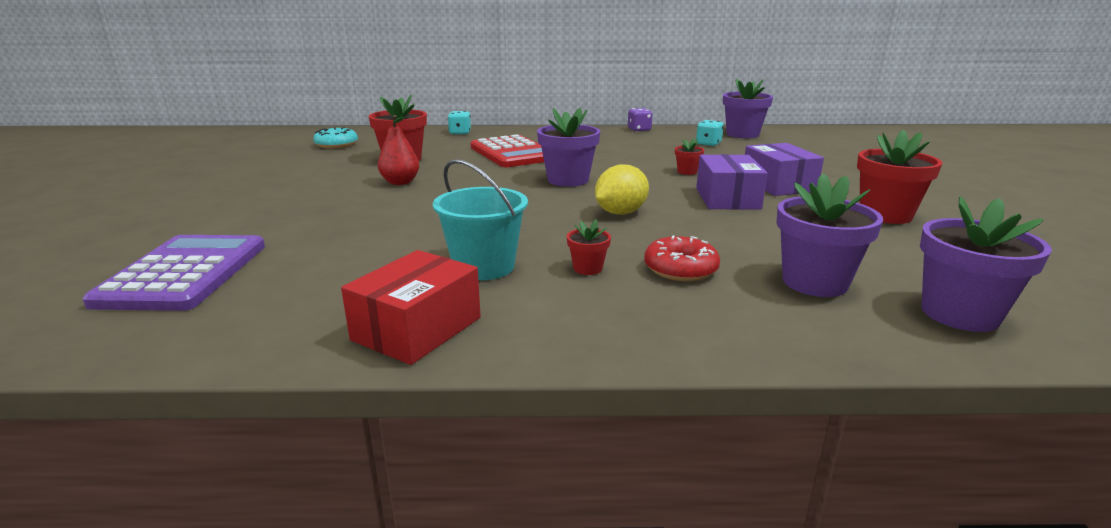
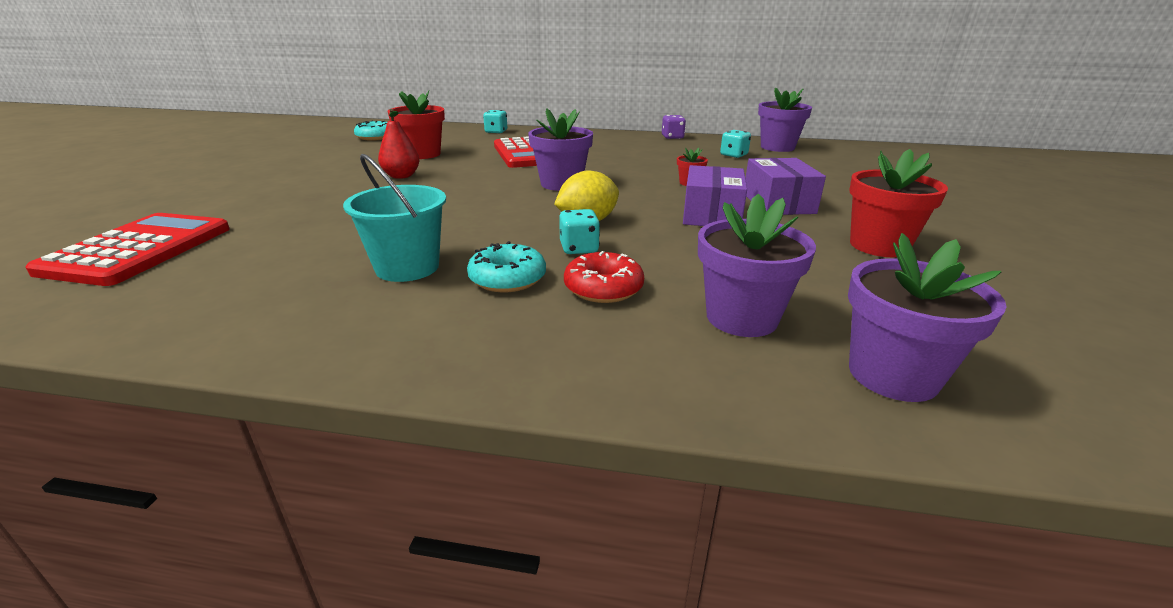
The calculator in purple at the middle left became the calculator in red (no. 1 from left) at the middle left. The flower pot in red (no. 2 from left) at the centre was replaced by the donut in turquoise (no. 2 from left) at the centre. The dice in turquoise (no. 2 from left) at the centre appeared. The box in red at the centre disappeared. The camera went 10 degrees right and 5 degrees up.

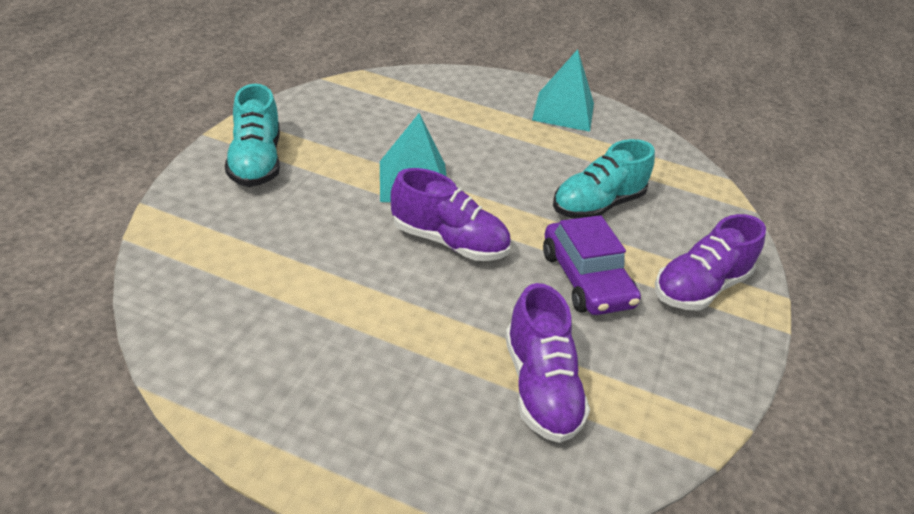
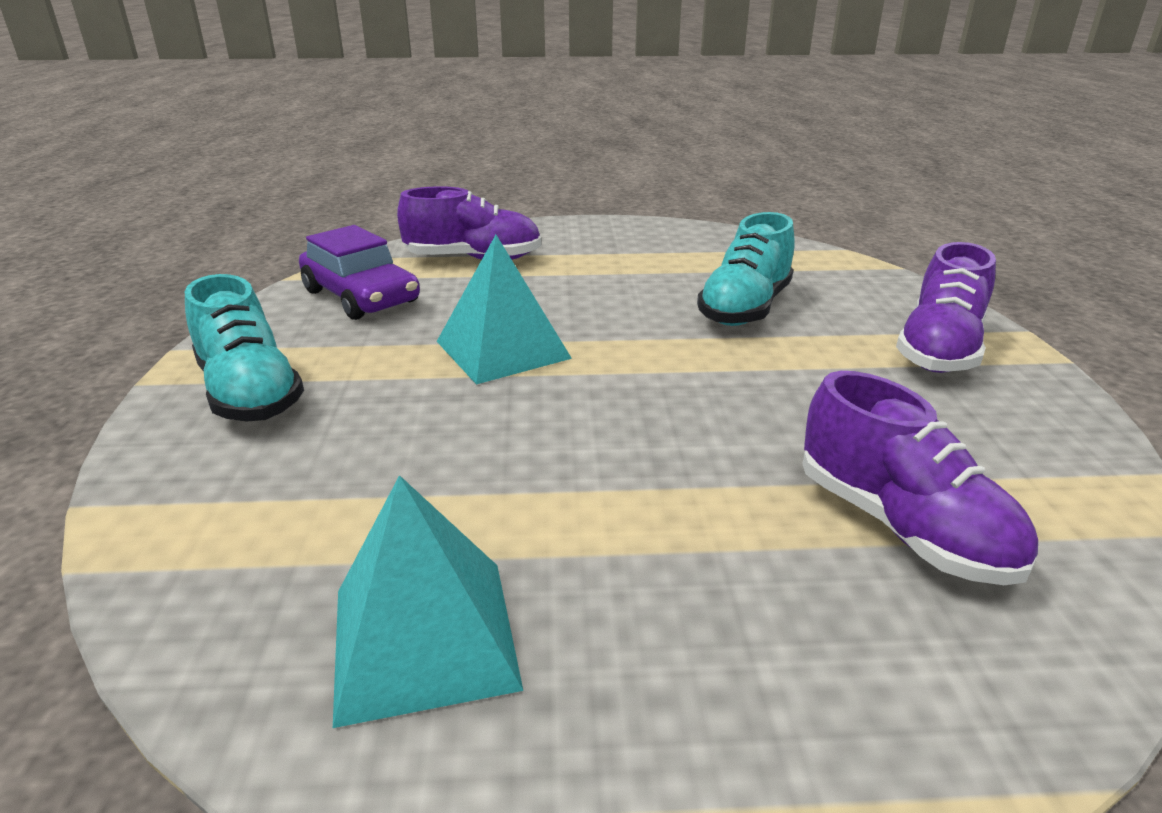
The car in purple moved from the centre to the middle left. The pyramid in turquoise (no. 2 from left in the first image) moved from the top centre to the bottom centre. The shoe in purple (no. 1 from left) moved from the centre to the top centre. The camera went 20 degrees left and 10 degrees down.

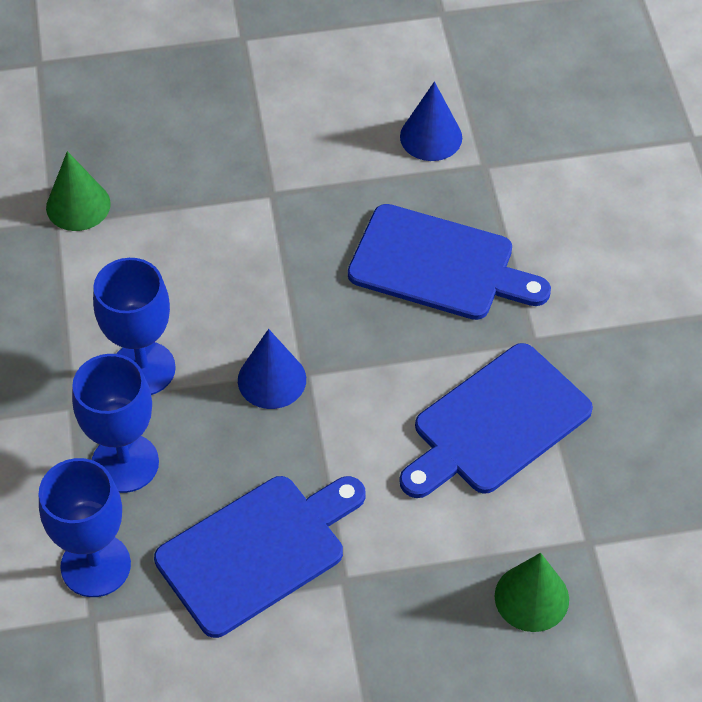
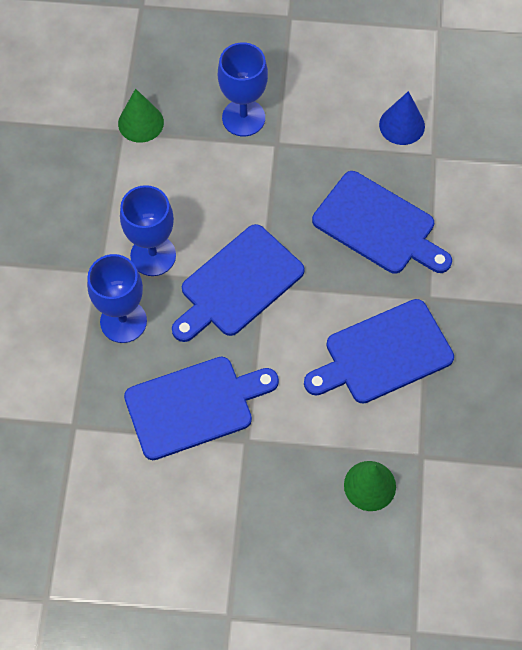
The cone in blue (no. 1 from left) at the centre was replaced by the cutting board in blue (no. 2 from left) at the centre. The goblet in blue (no. 1 from left in the first image) moved from the bottom left to the top centre. The camera went 15 degrees right and 10 degrees up.

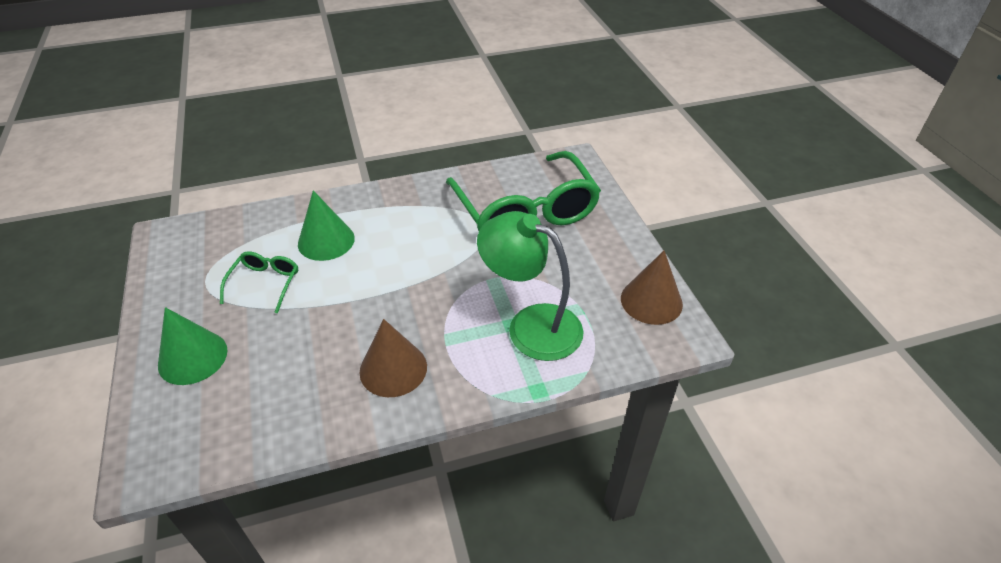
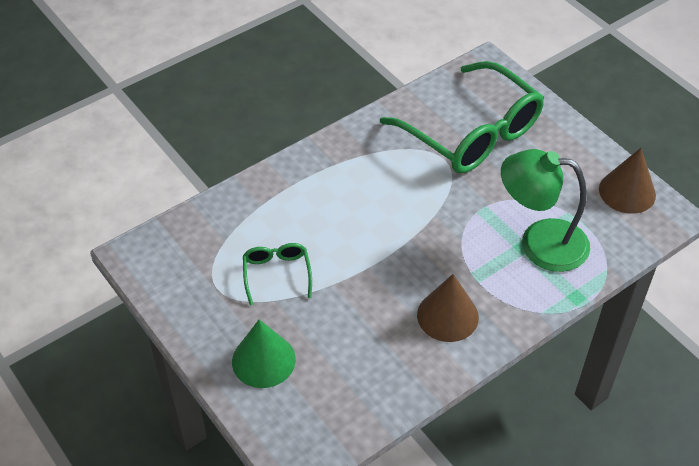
The cone in green (no. 2 from left) at the middle left disappeared. The camera went 20 degrees left and 5 degrees up.

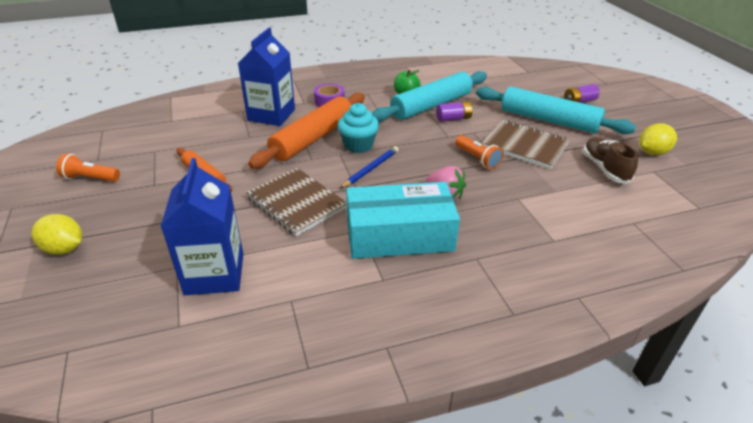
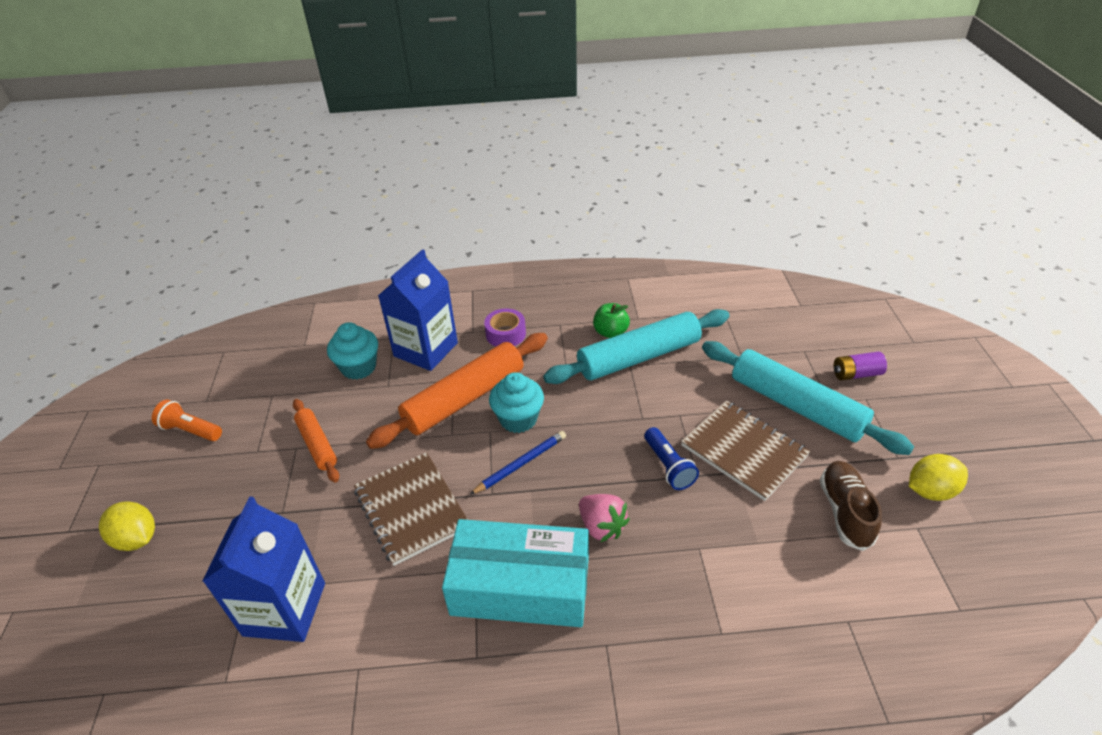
The cupcake in turquoise (no. 1 from left) at the middle left appeared. The flashlight in orange (no. 2 from left) at the centre became the flashlight in blue at the centre. The battery in purple (no. 1 from left) at the top centre disappeared. The camera went 15 degrees right and 5 degrees up.

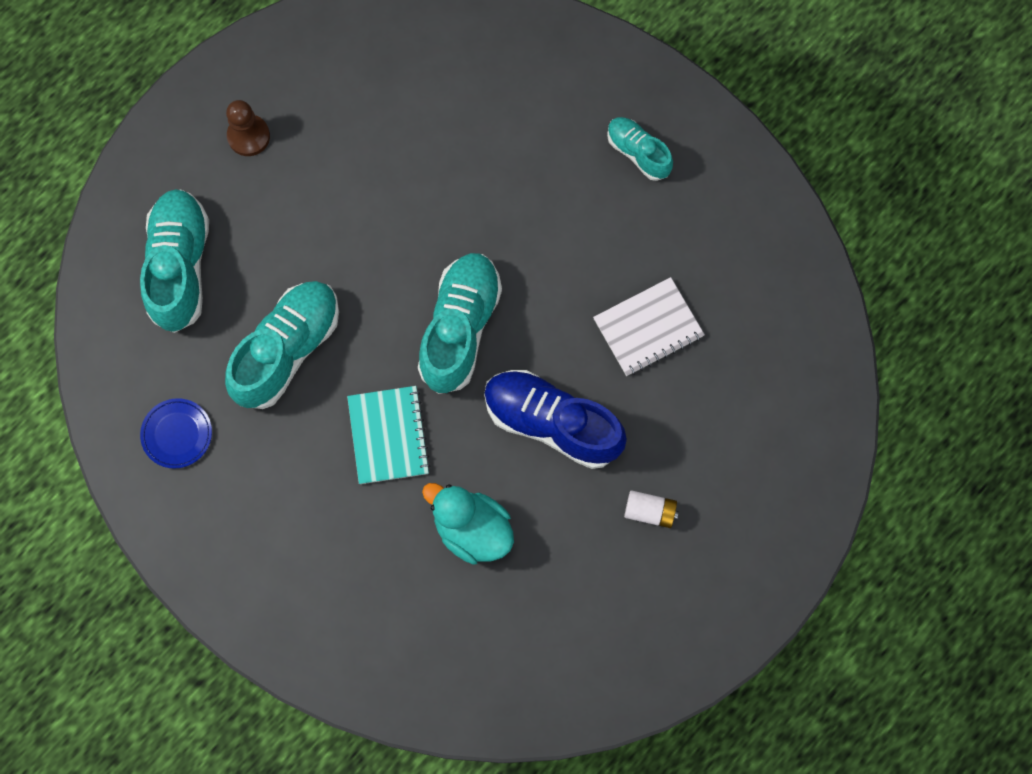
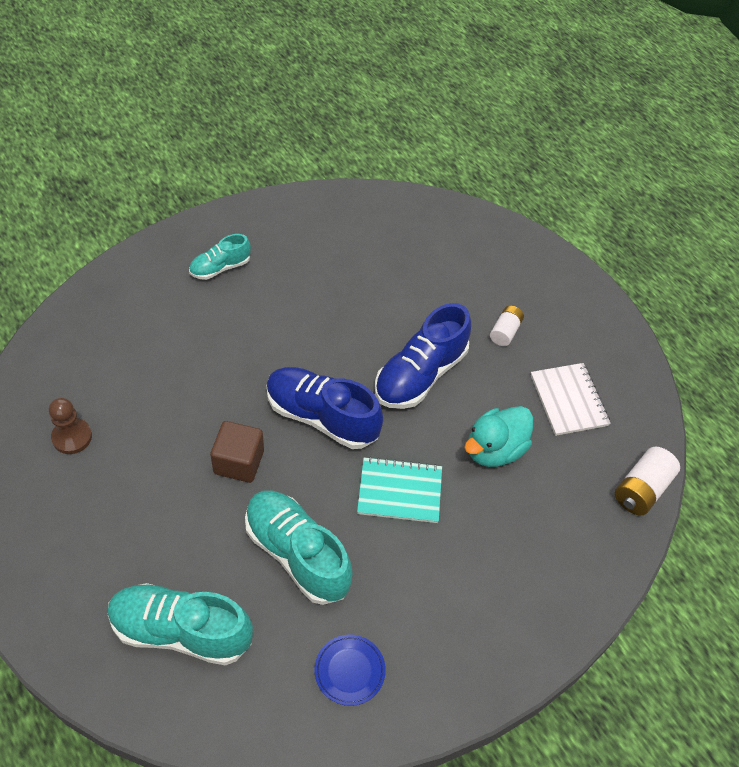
The pawn in brown moved from the top left to the middle left. The cube in brown at the middle left appeared. The shoe in turquoise (no. 3 from left) at the centre became the shoe in blue (no. 1 from left) at the centre. The notebook in white moved from the centre to the middle right. The battery in white (no. 2 from left) at the middle right appeared. The camera went 80 degrees left and 20 degrees down.

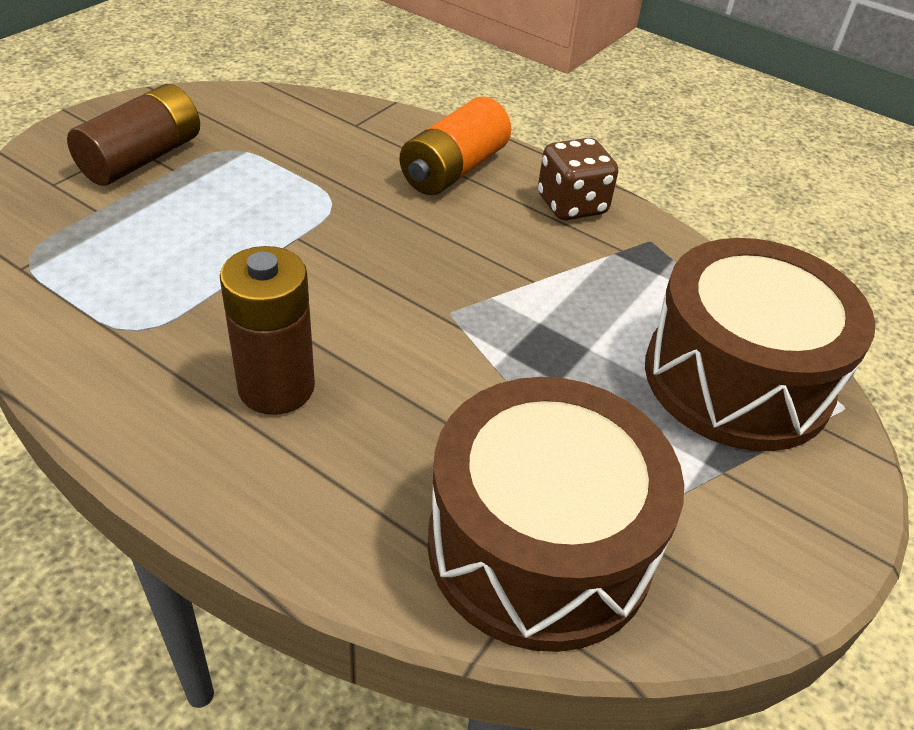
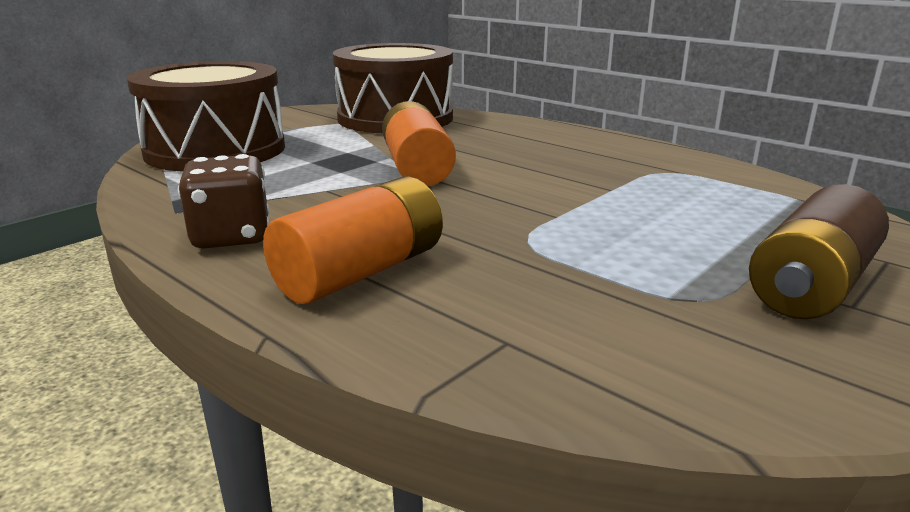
The battery in orange (no. 2 from left) at the top centre appeared. The battery in brown (no. 2 from left) at the middle left disappeared. The camera went 170 degrees left and 20 degrees down.

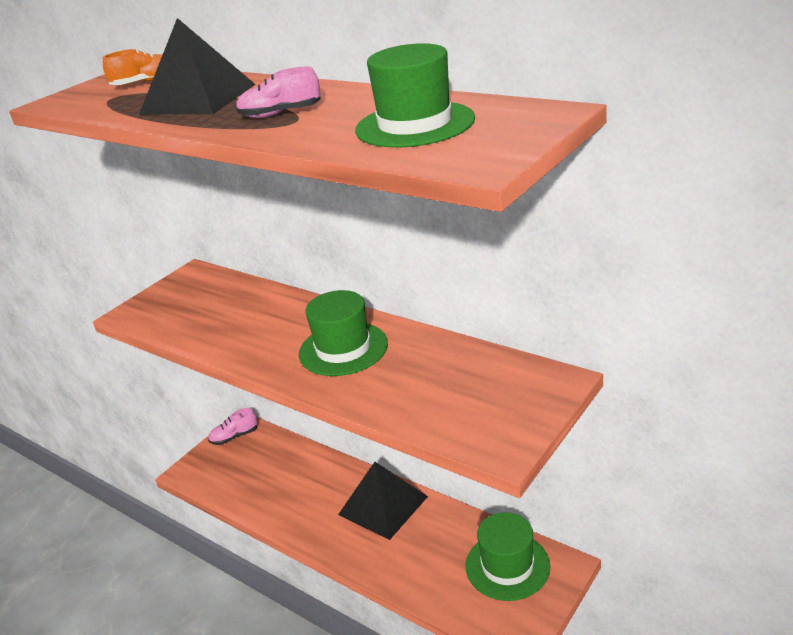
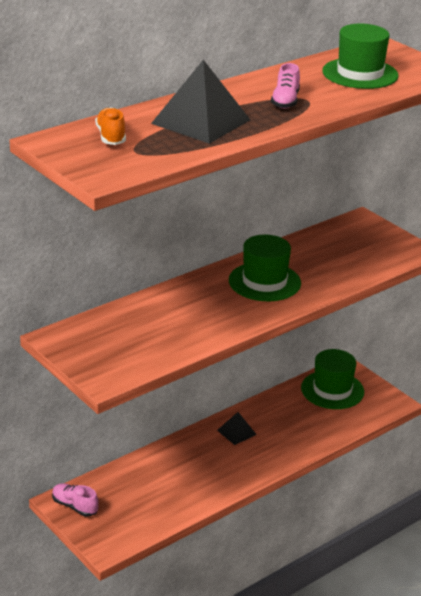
The shoe in pink (no. 1 from left) at the bottom left turned 135 degrees clockwise. The pyramid in black (no. 2 from left) at the bottom centre changed to 0.50 times the size. The camera went 80 degrees left and 0 degrees up.

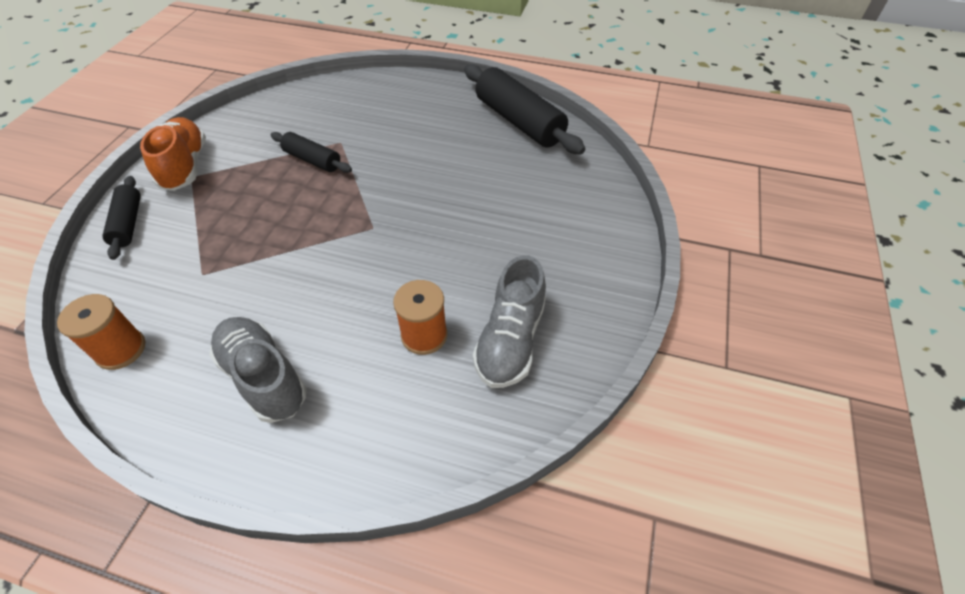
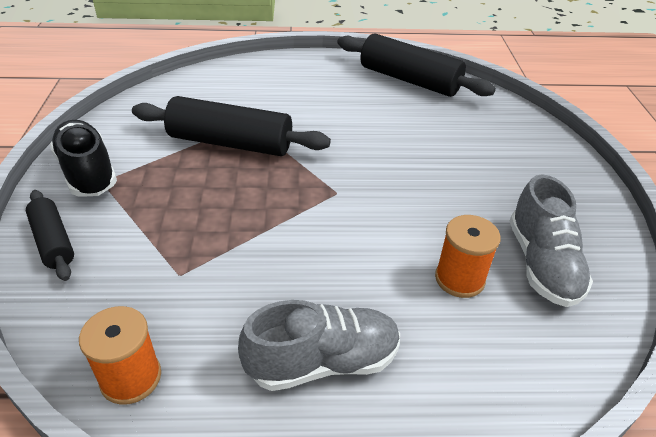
The shoe in orange at the top left became the shoe in black at the middle left. The rolling pin in black (no. 2 from left) at the top left changed to 1.80 times the size. The shoe in grey (no. 1 from left) at the middle left turned 135 degrees clockwise. The camera went 20 degrees left and 10 degrees down.

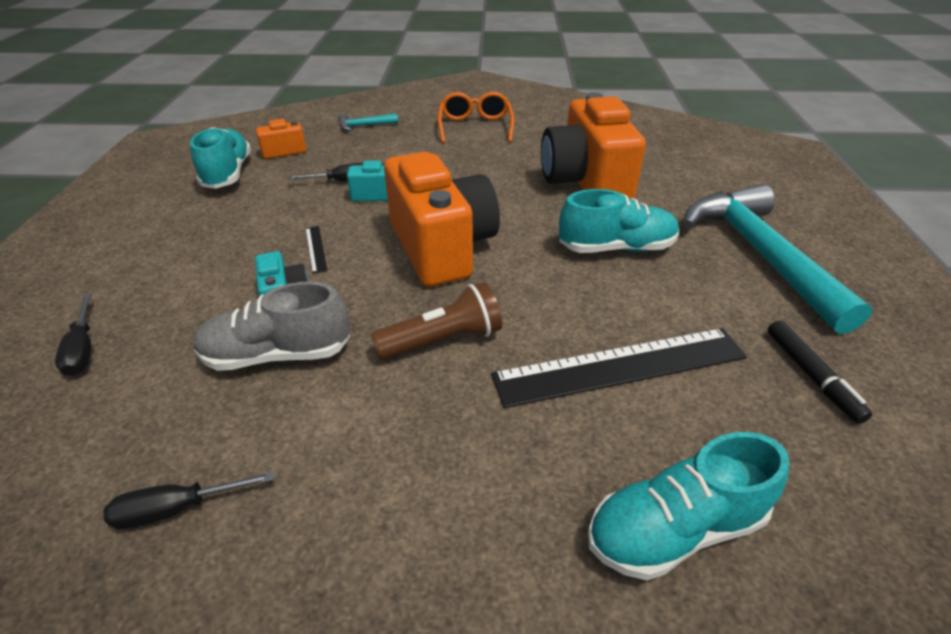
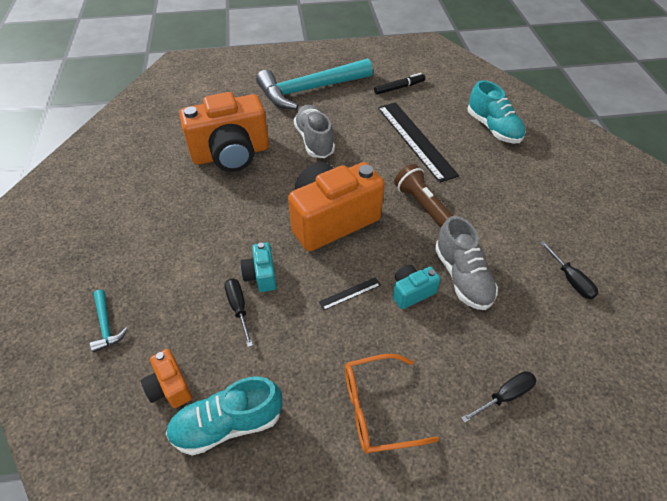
The shoe in turquoise (no. 2 from left) at the centre became the shoe in grey (no. 1 from left) at the top centre. The glasses in orange moved from the top centre to the bottom centre. The camera went 100 degrees left and 10 degrees up.

